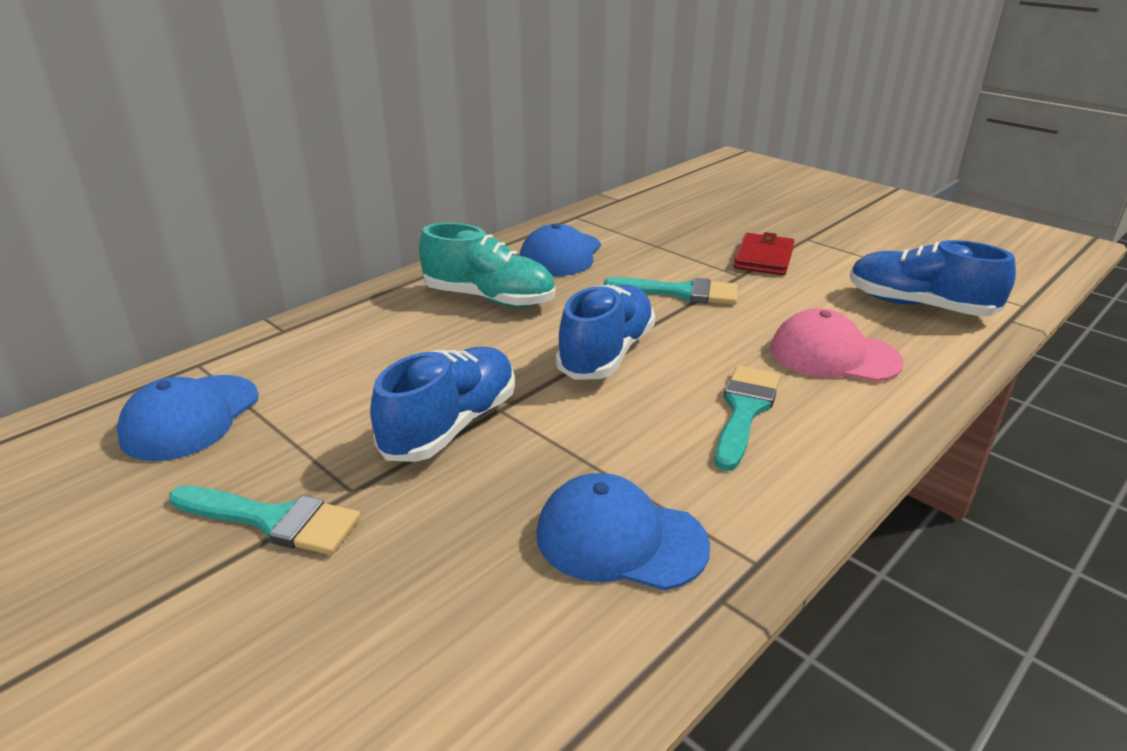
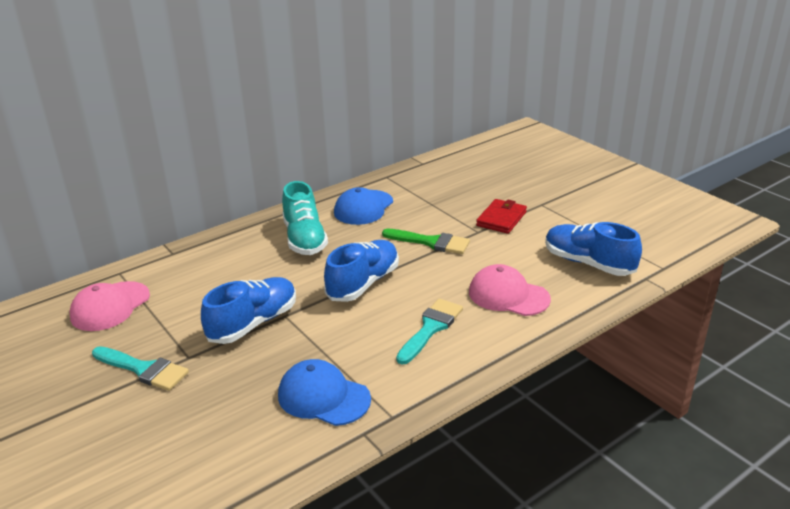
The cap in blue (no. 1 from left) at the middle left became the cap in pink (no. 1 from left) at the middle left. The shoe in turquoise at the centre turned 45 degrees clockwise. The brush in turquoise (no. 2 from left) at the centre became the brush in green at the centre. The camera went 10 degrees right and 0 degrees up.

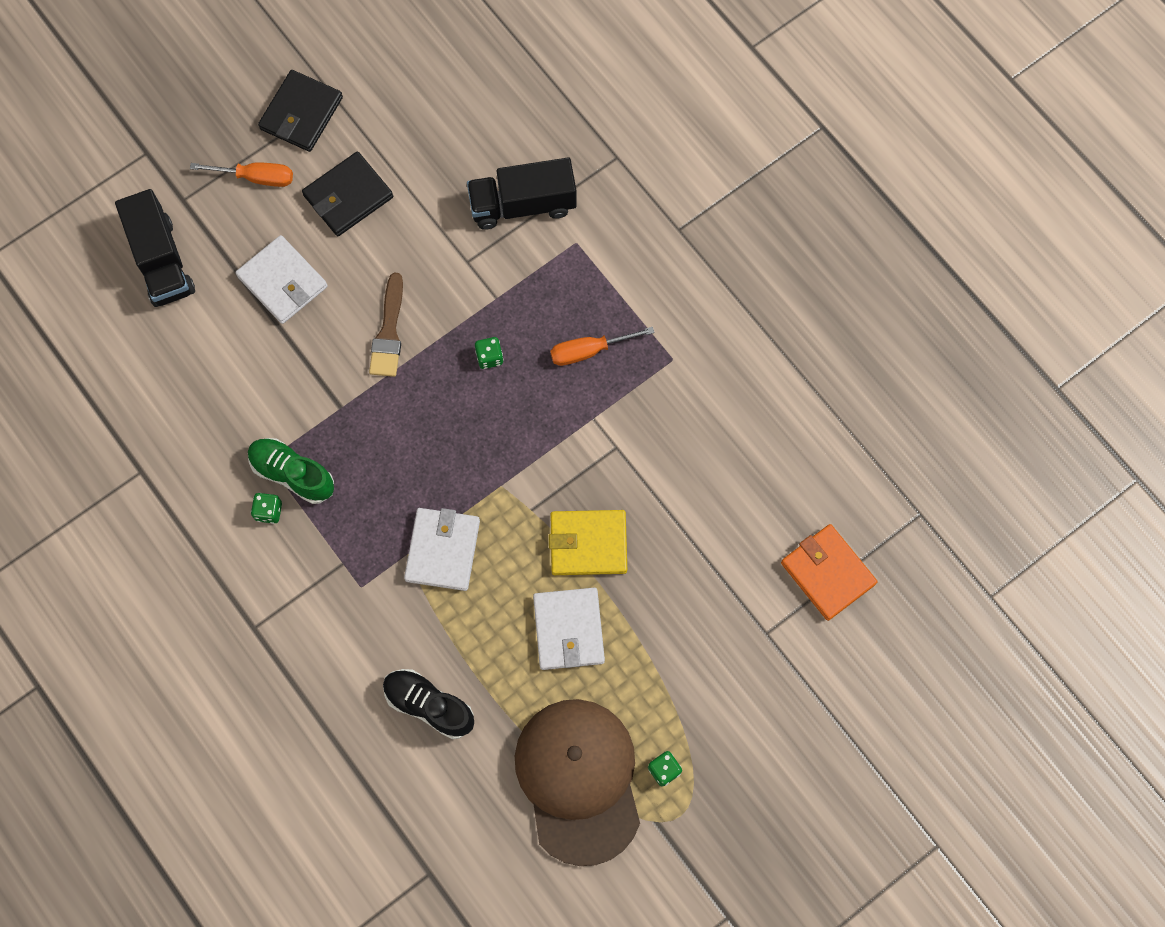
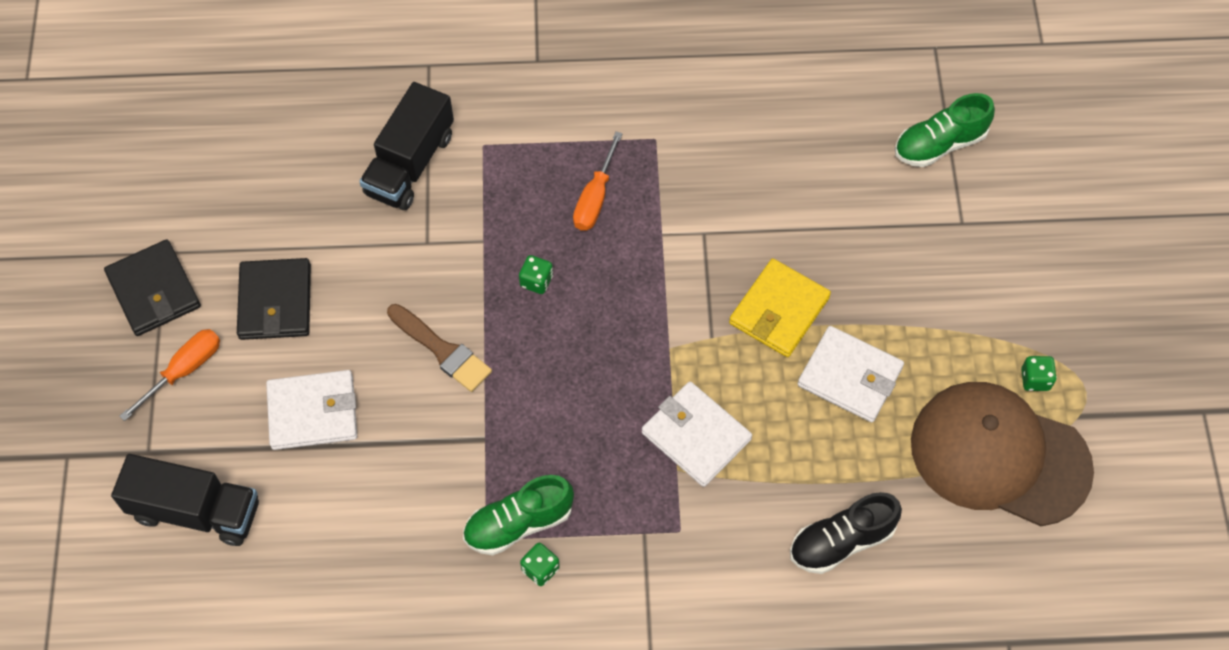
The wallet in orange at the middle right was replaced by the shoe in green (no. 2 from left) at the top right. The camera went 55 degrees left and 10 degrees down.

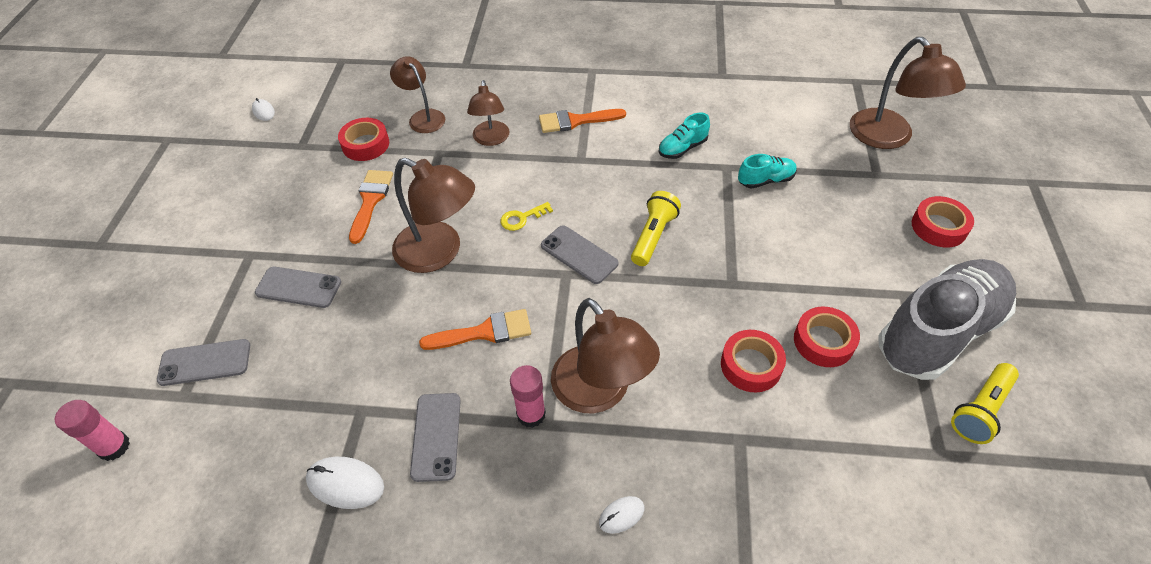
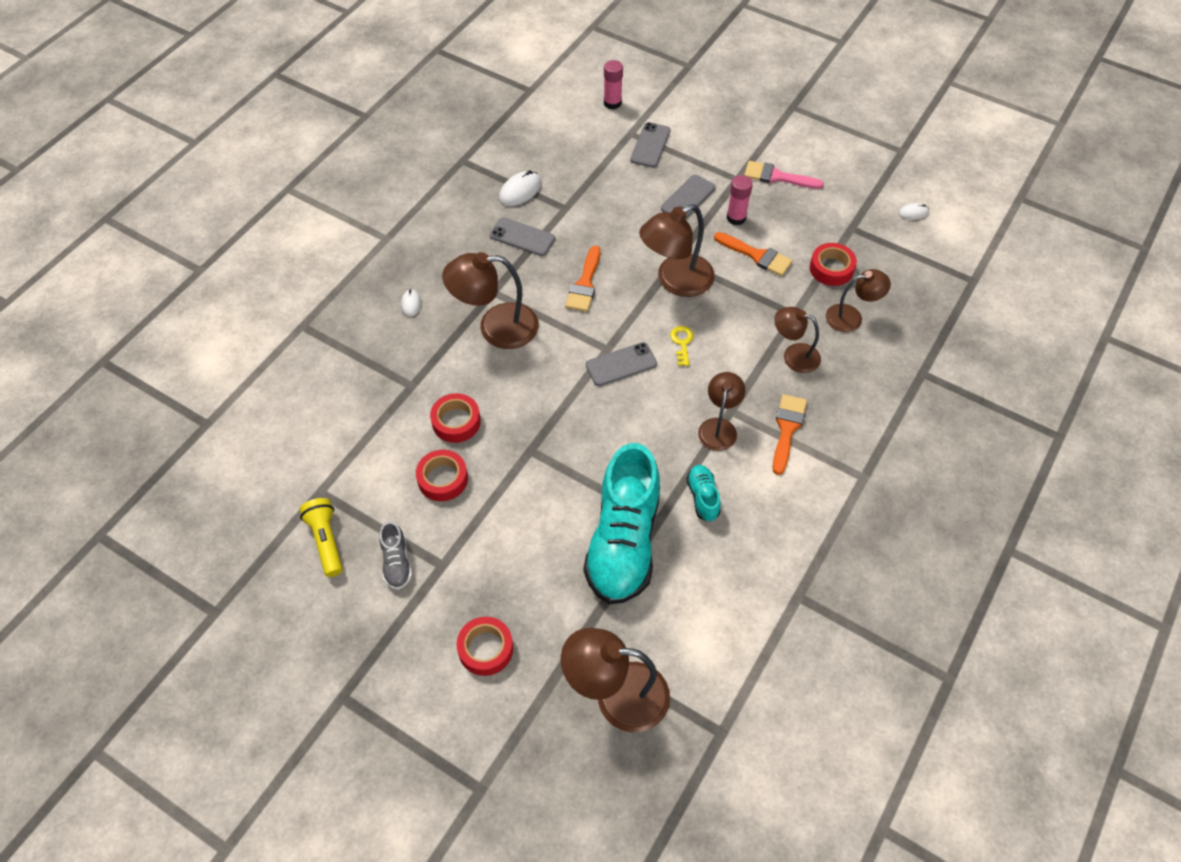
The shoe in grey at the middle right changed to 0.43 times the size. The shoe in turquoise (no. 2 from left in the first image) at the top centre changed to 2.35 times the size. The lamp in brown (no. 4 from left) at the centre appeared. The glue stick in pink (no. 2 from left) moved from the bottom centre to the top centre. The brush in pink at the top centre appeared. The flashlight in yellow (no. 1 from left) at the centre disappeared. The camera went 115 degrees right and 5 degrees up.

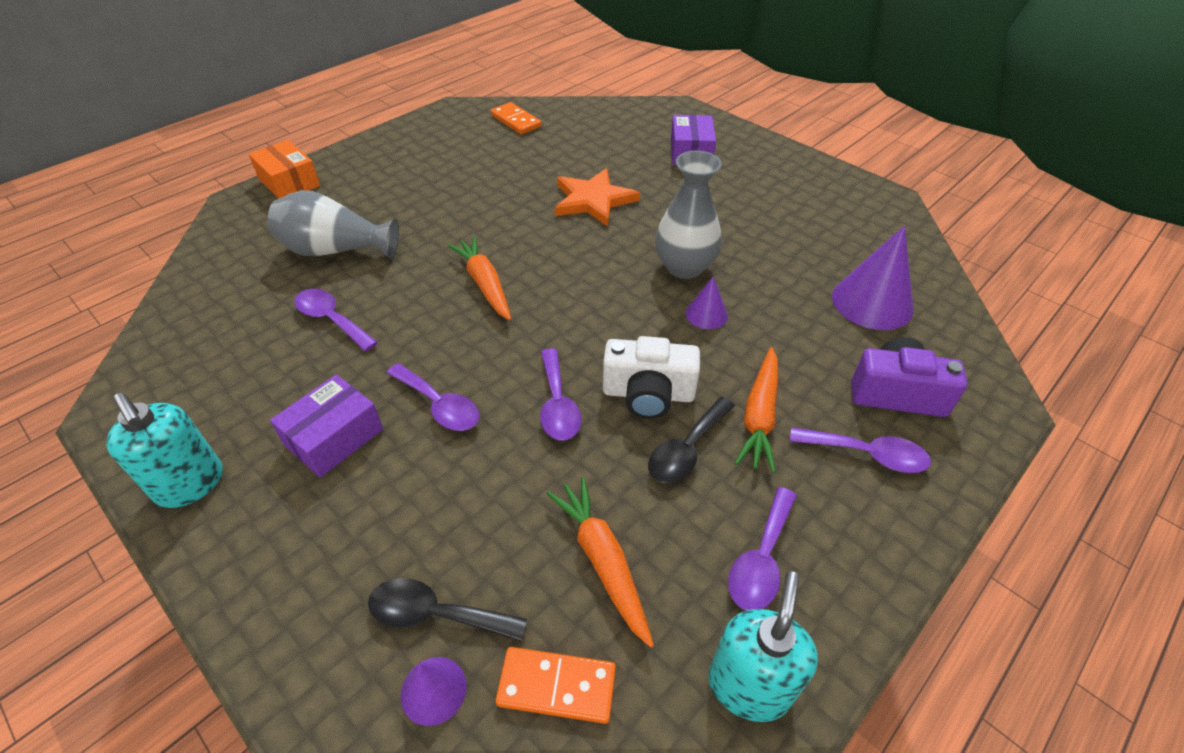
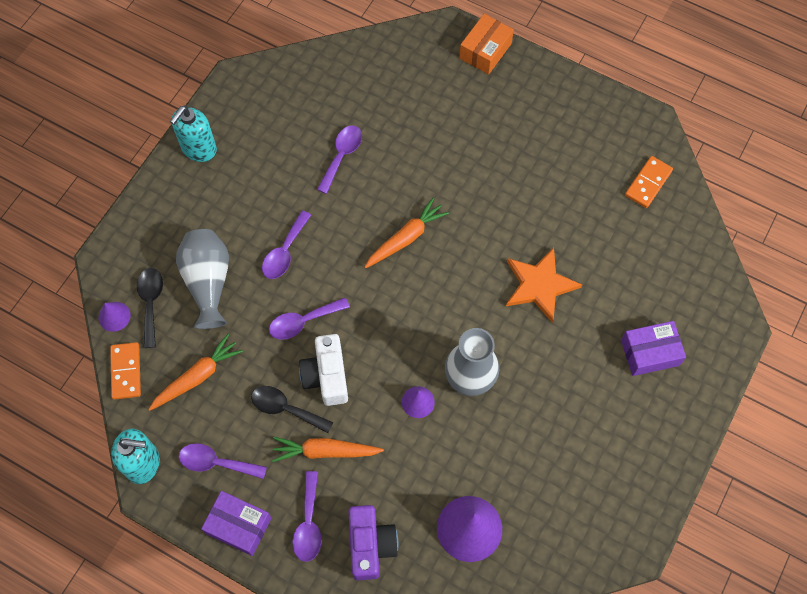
The vase in grey (no. 1 from left) moved from the top left to the middle left. The box in purple (no. 1 from left) moved from the middle left to the bottom left. The camera went 75 degrees right and 20 degrees up.

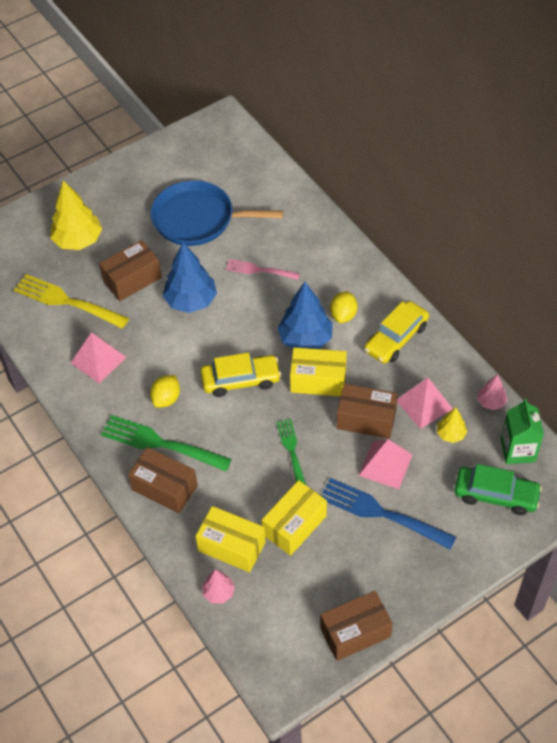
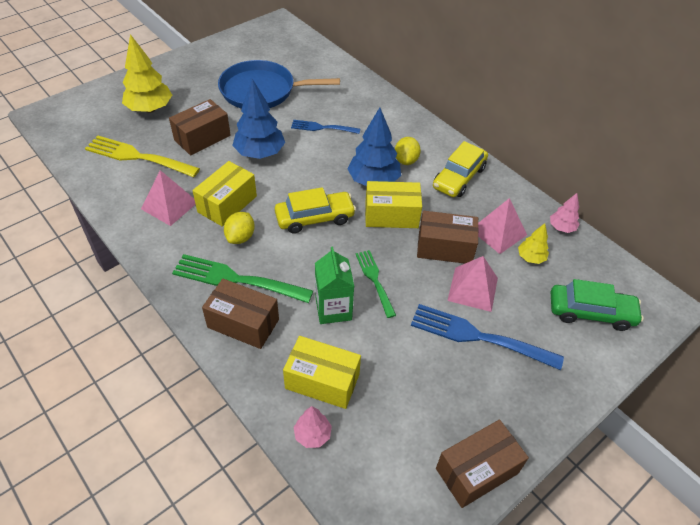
The box in yellow (no. 2 from left in the first image) moved from the bottom centre to the middle left. The fork in pink at the centre became the fork in blue (no. 1 from left) at the top centre. The carton in green moved from the middle right to the centre. The camera went 10 degrees left and 5 degrees down.

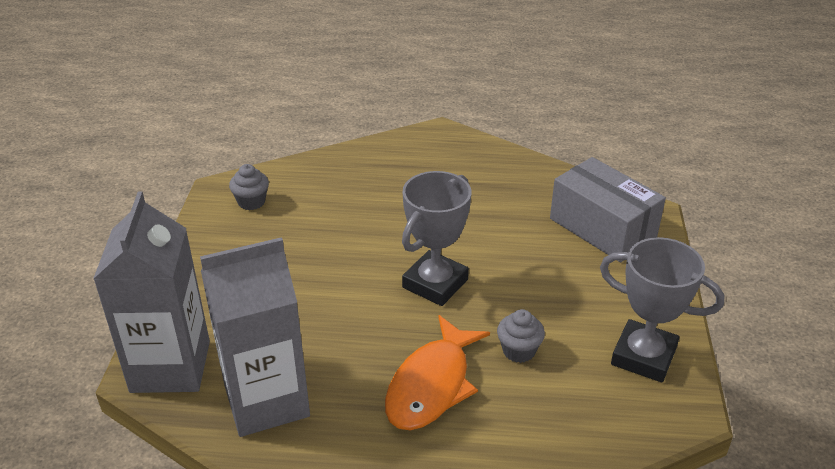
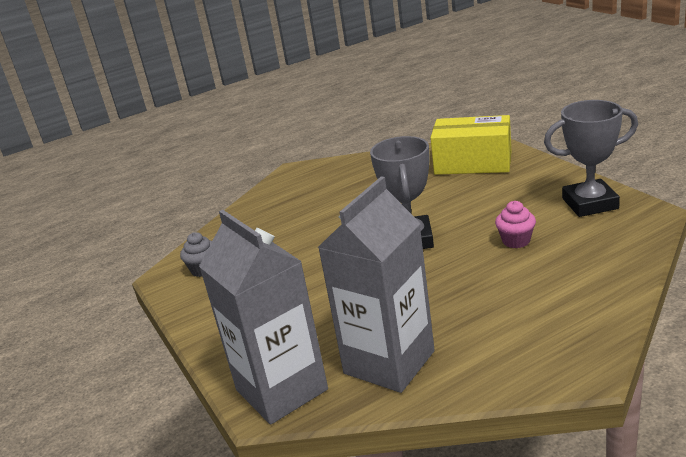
The box in grey at the middle right became the box in yellow at the top right. The cupcake in grey (no. 2 from left) at the bottom centre became the cupcake in pink at the middle right. The fish in orange at the bottom centre disappeared. The camera went 30 degrees left and 10 degrees down.

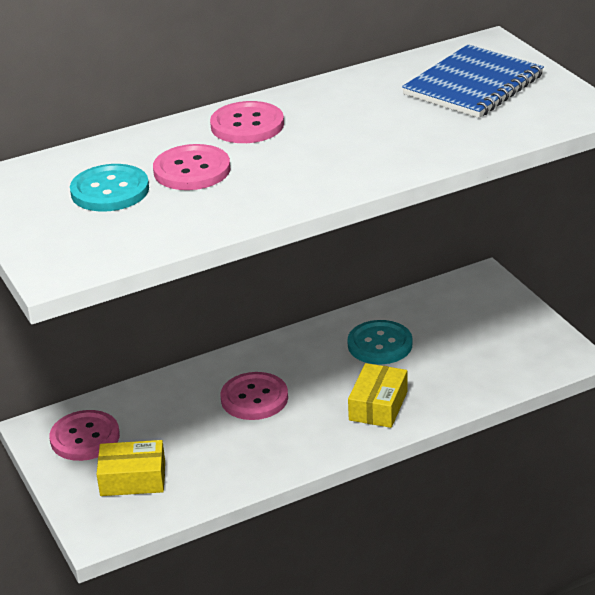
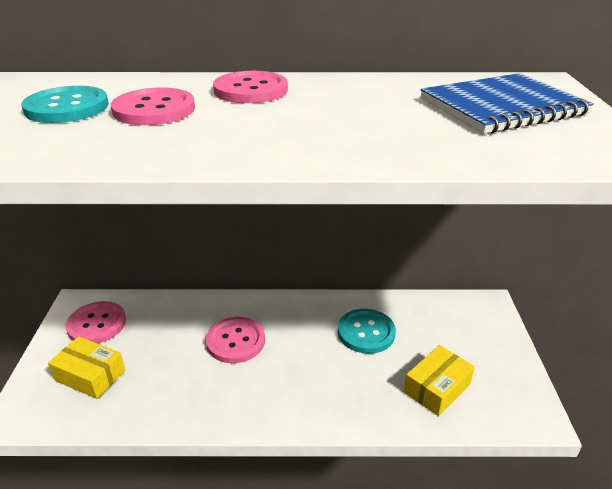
The box in yellow (no. 2 from left) moved from the centre to the bottom right. The camera went 25 degrees right and 0 degrees up.

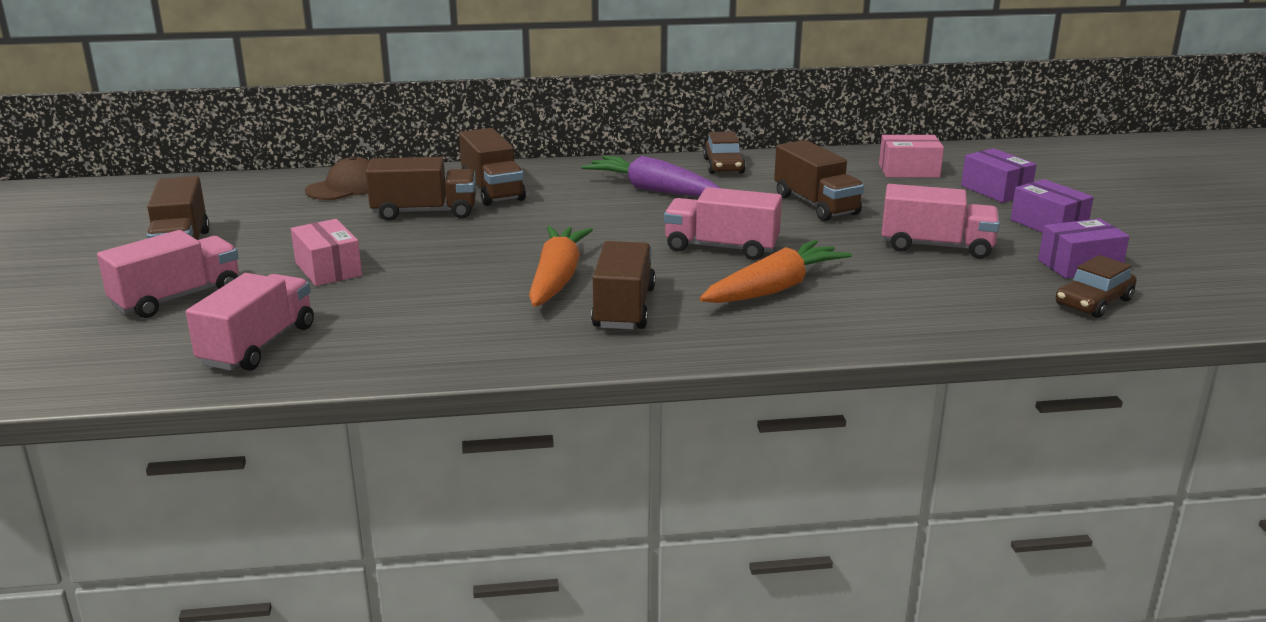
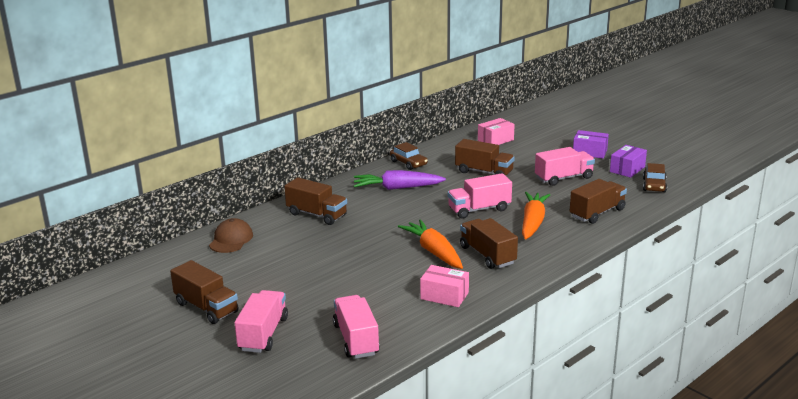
The box in pink (no. 1 from left) moved from the middle left to the bottom centre. The truck in brown (no. 2 from left in the first image) moved from the top left to the middle right. The box in purple (no. 1 from left) at the top right disappeared. The camera went 35 degrees left and 0 degrees up.

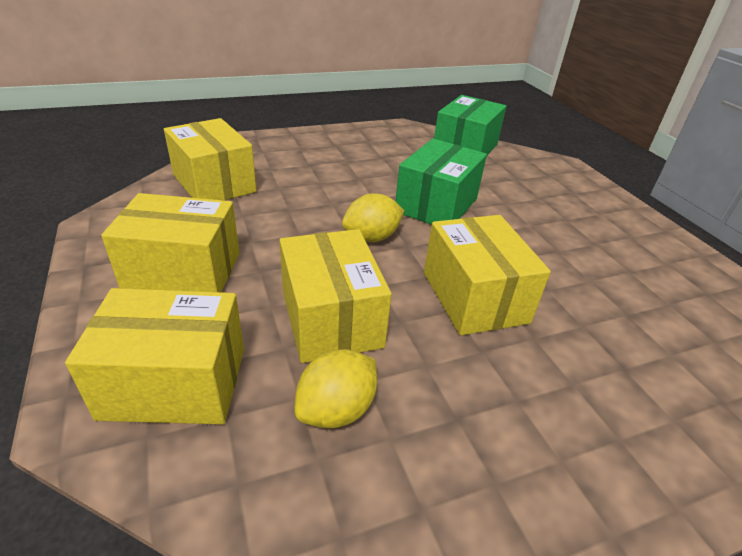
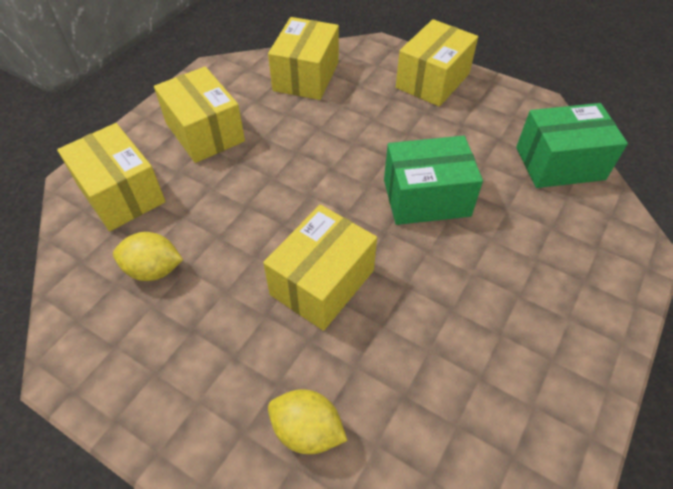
The lemon in yellow (no. 2 from left) moved from the centre to the bottom centre. The box in yellow (no. 4 from left in the first image) moved from the centre to the top centre. The camera went 55 degrees right and 15 degrees up.

